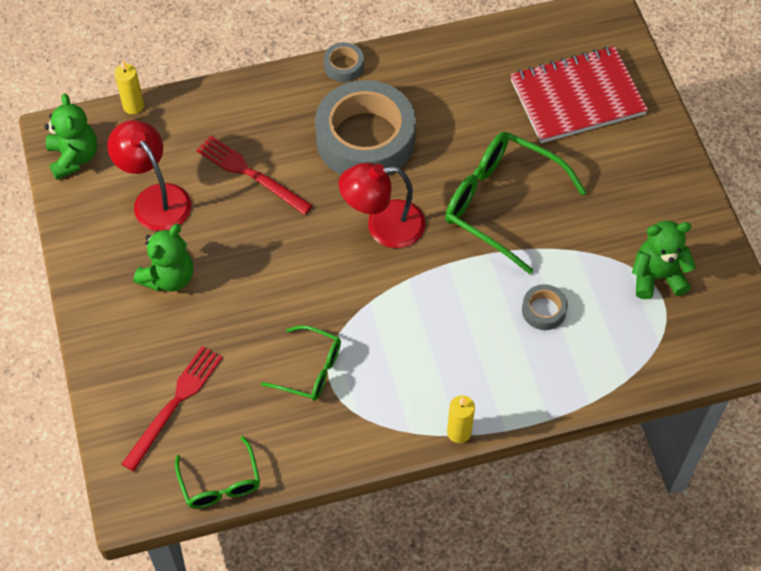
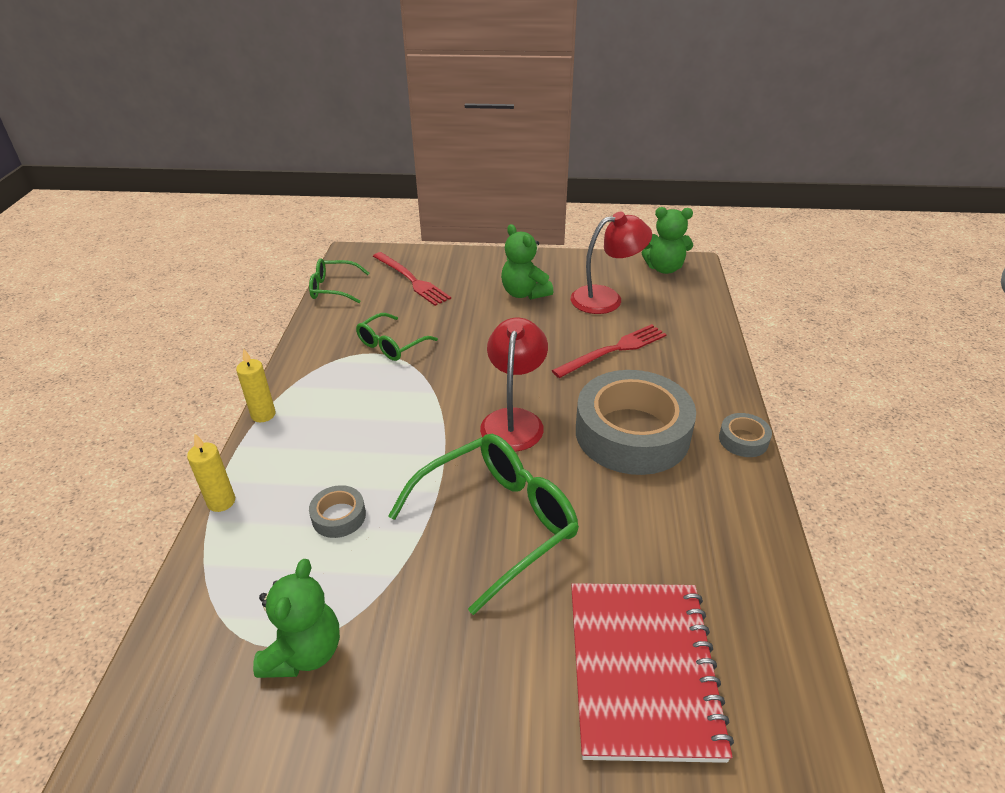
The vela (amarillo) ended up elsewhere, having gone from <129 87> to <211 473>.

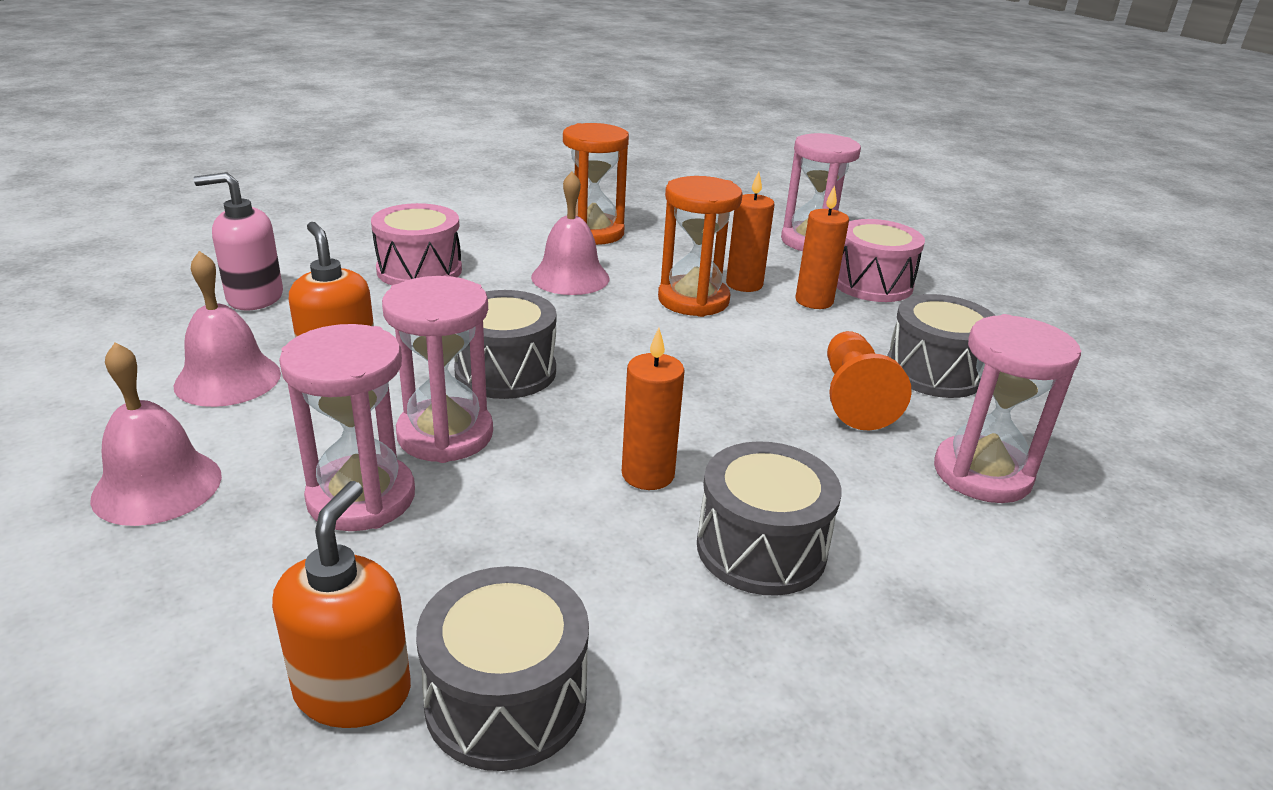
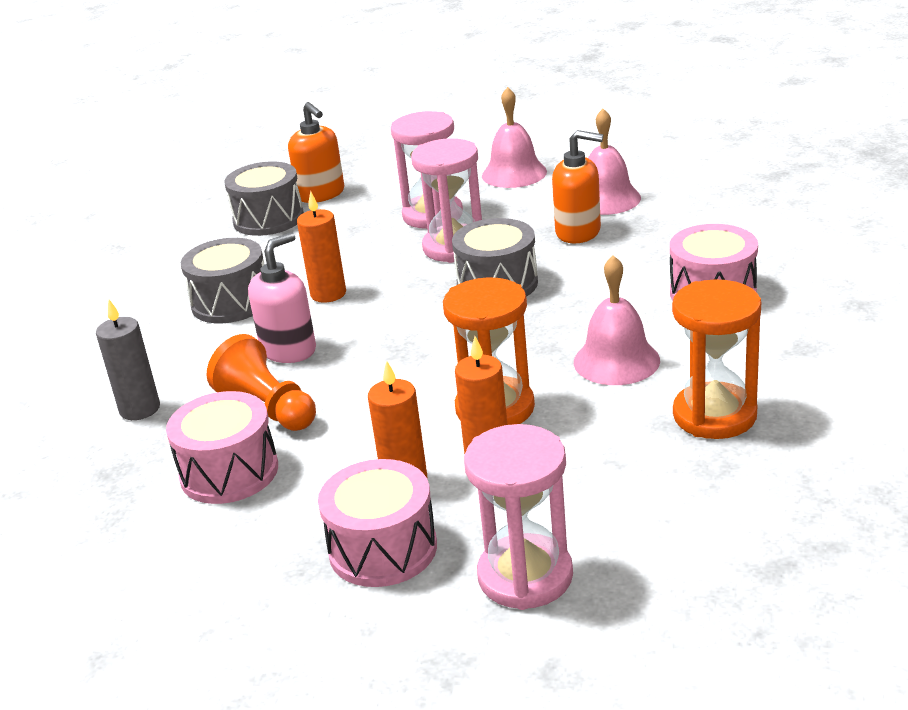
The dispensador de jabón (rosa) ended up elsewhere, having gone from <238 241> to <282 297>. What was the tambor (gris) at <941 346> turned into the tambor (rosa) at <222 447>. Where the reloj de arena (rosa) stood at <1007 408>, the vela (gris) came to stand at <128 359>.

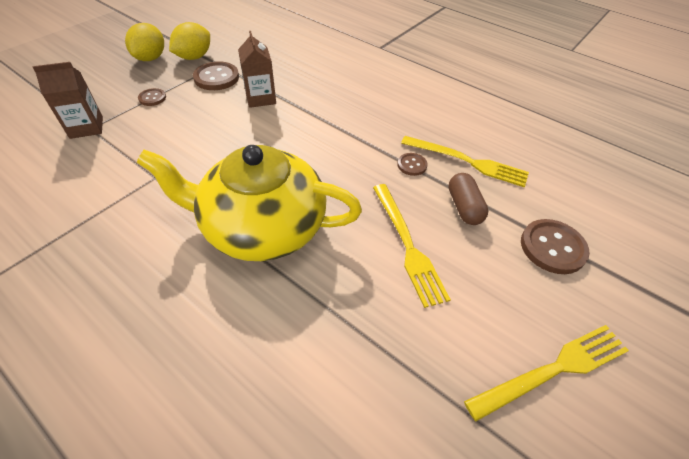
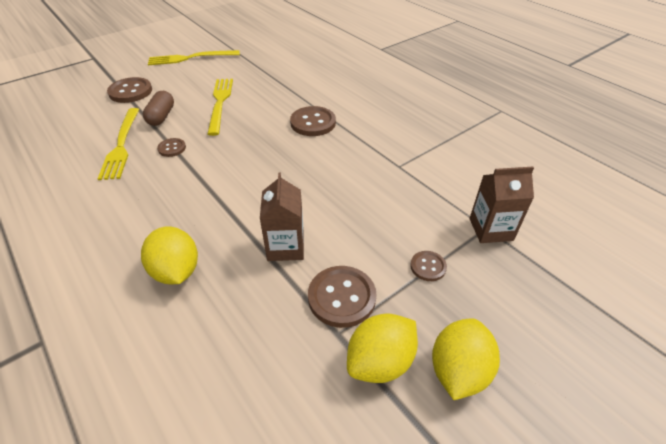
Where the tetera (amarillo) stood at <249 203>, the botón (marrón) came to stand at <313 121>. The tenedor (amarillo) at <465 161> ended up facing another way, 135 degrees counterclockwise from before. The second view gained the limón (amarillo) at <169 255>.

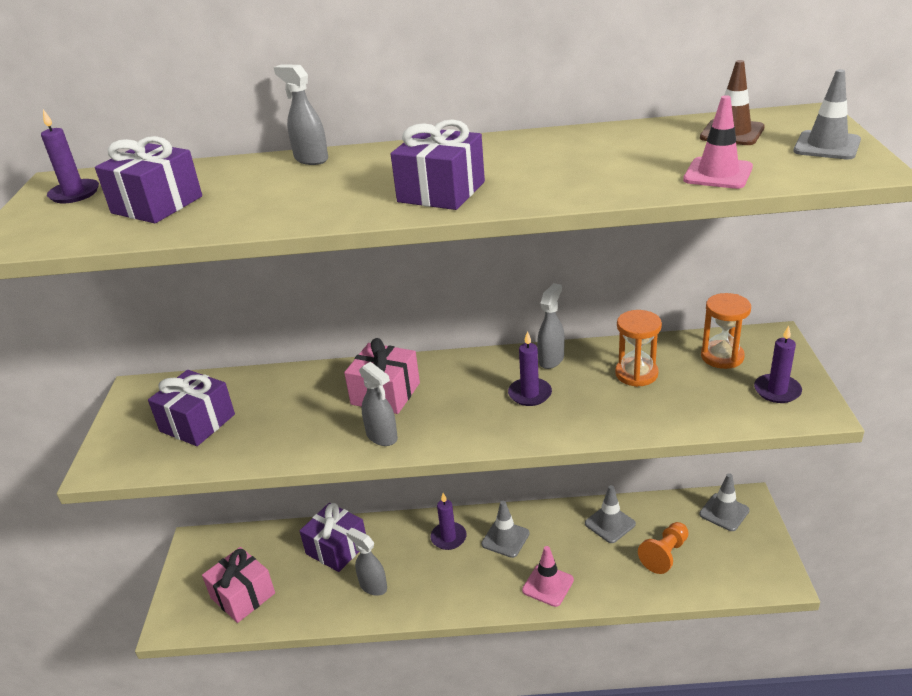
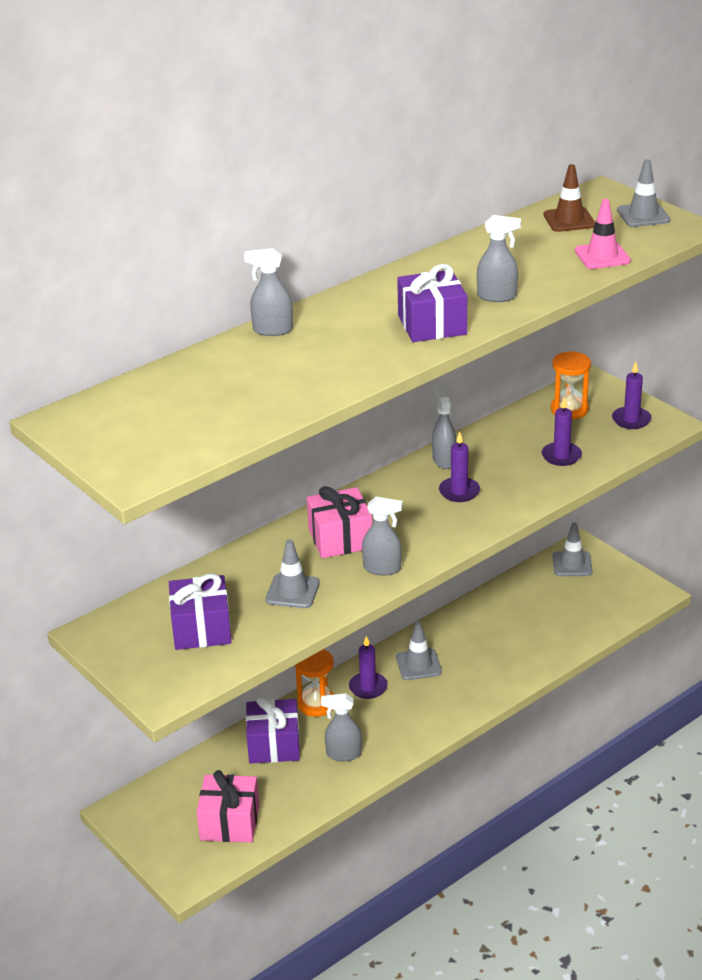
The vela (morado) ended up elsewhere, having gone from <70 156> to <562 431>. The second view lost the regalo (morado) at <148 179>. The second view lost the cono de tráfico (rosa) at <548 576>. The cono de tráfico (gris) ended up elsewhere, having gone from <610 514> to <292 573>. The reloj de arena (naranja) ended up elsewhere, having gone from <638 348> to <314 683>. The second view lost the peón (naranja) at <663 548>. The second view gained the pulverizador (gris) at <499 258>.

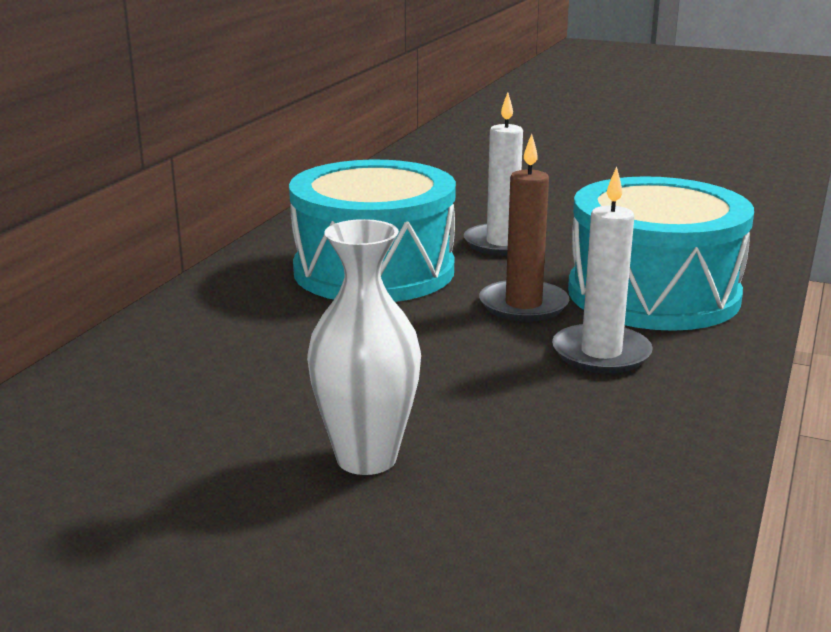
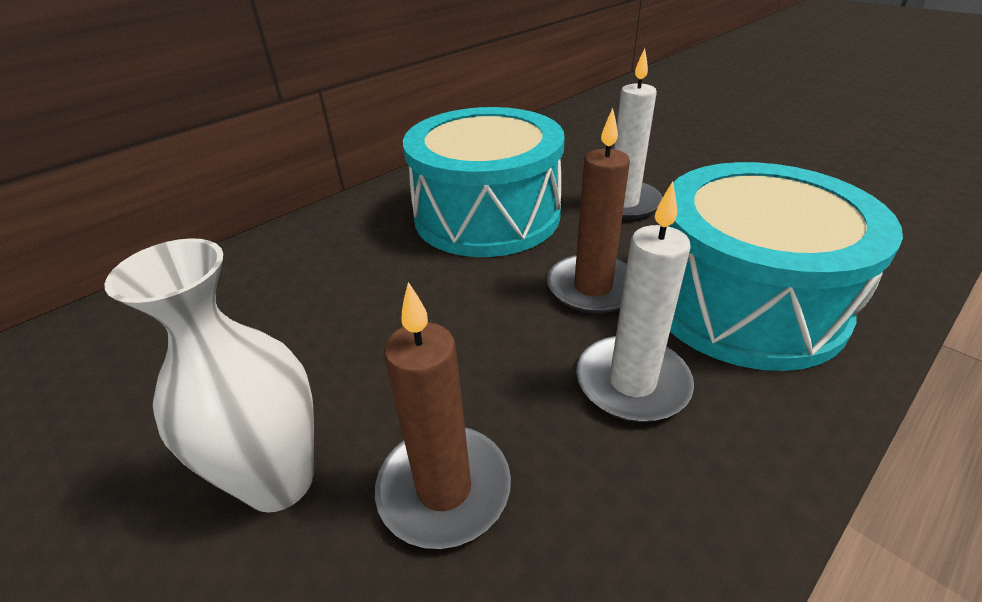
The second view gained the vela (marrón) at <443 415>.

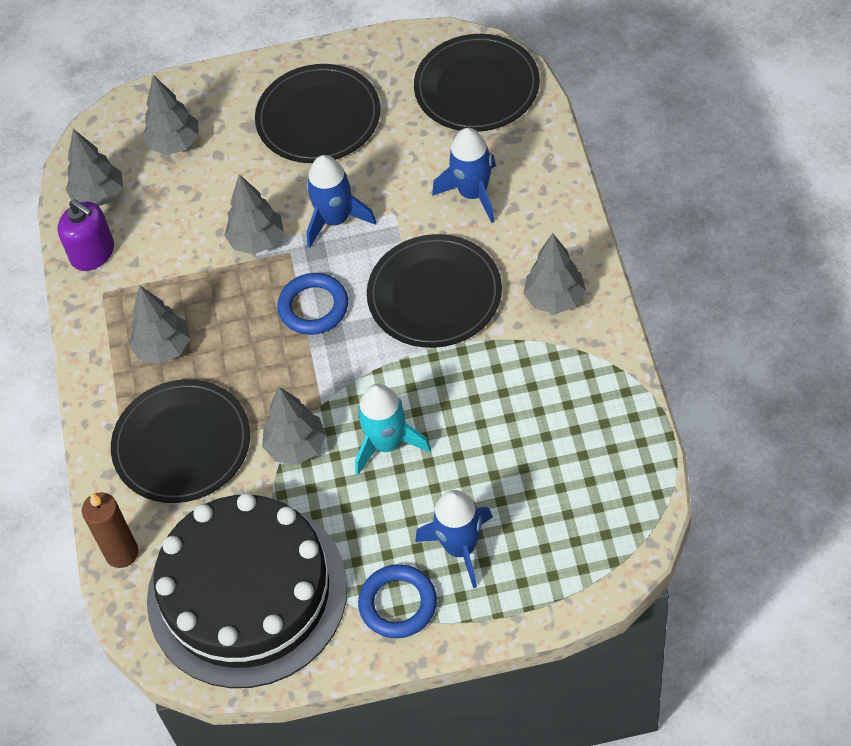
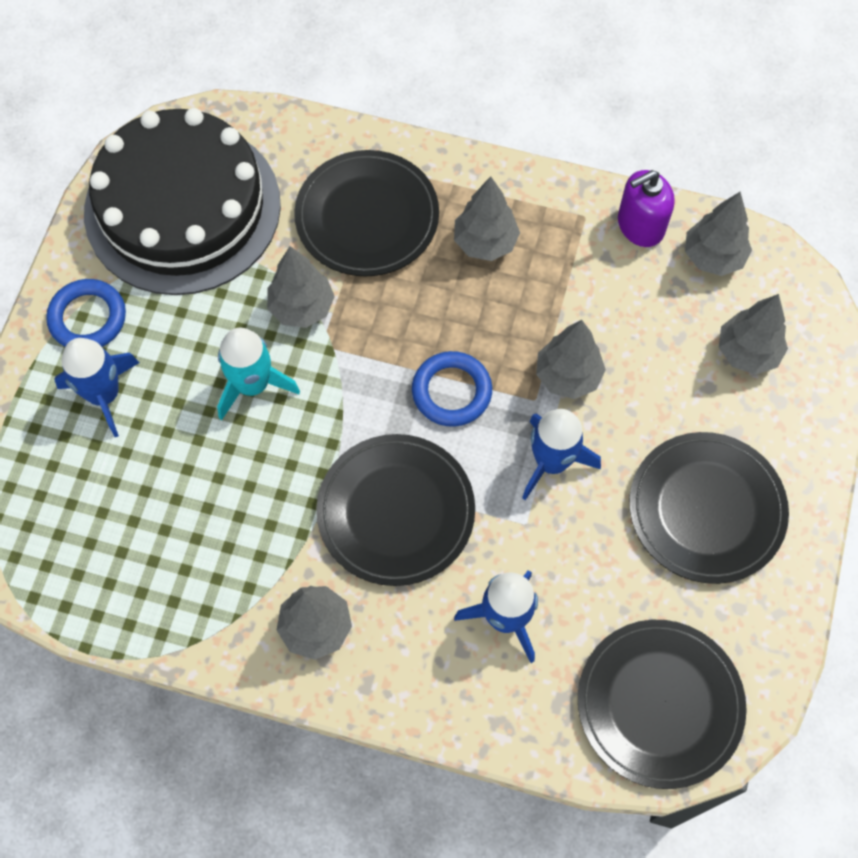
The second view lost the vela (marrón) at <110 530>.

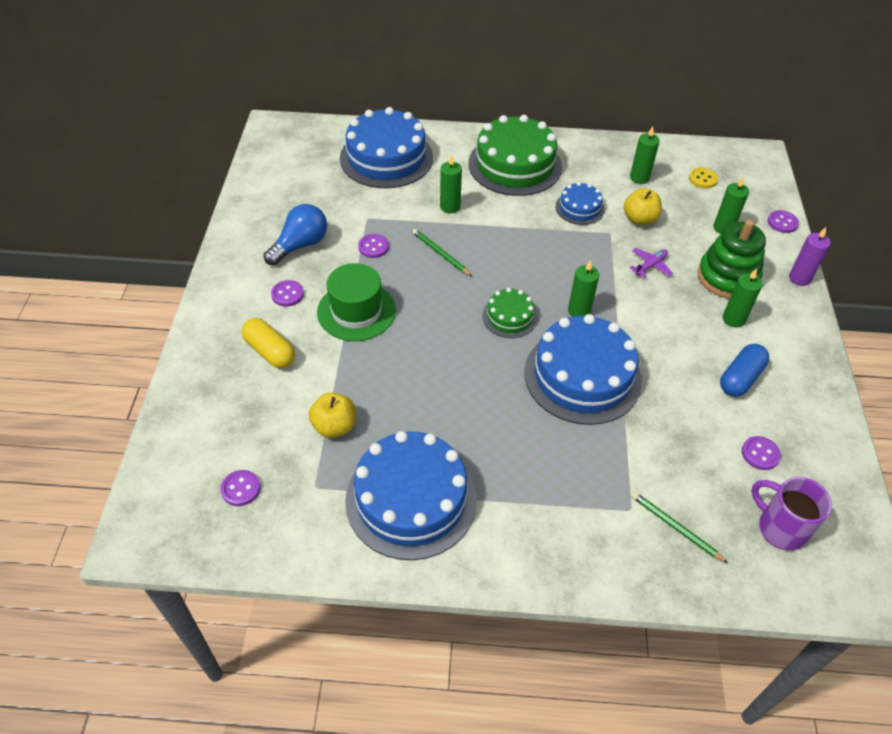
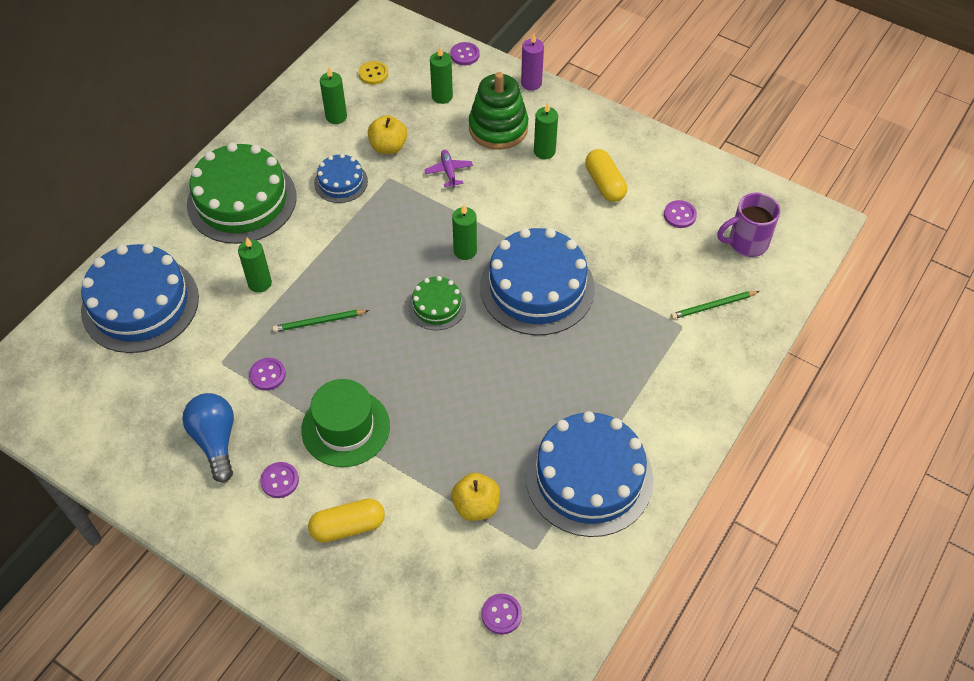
What was the cápsula (azul) at <744 370> turned into the cápsula (amarillo) at <606 175>.

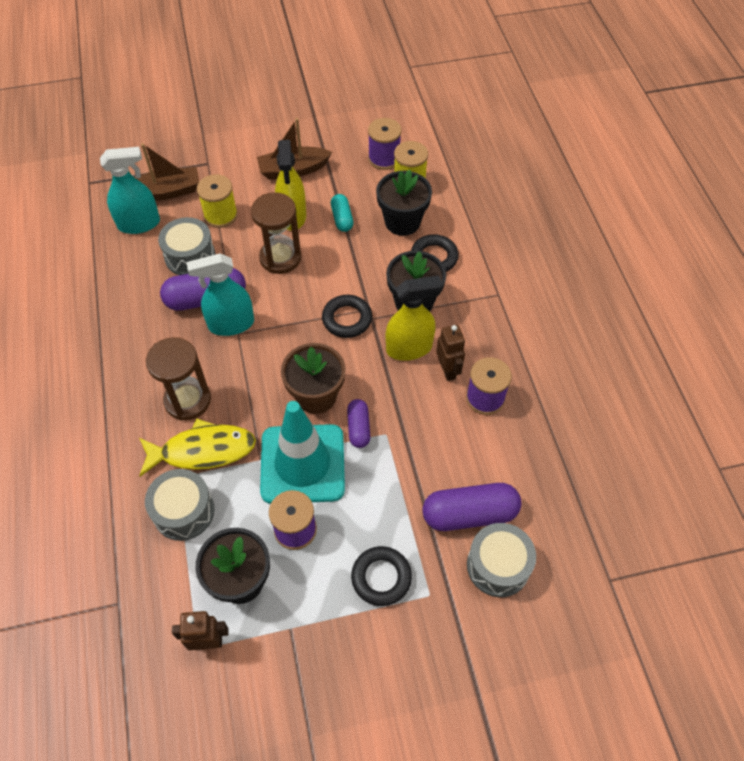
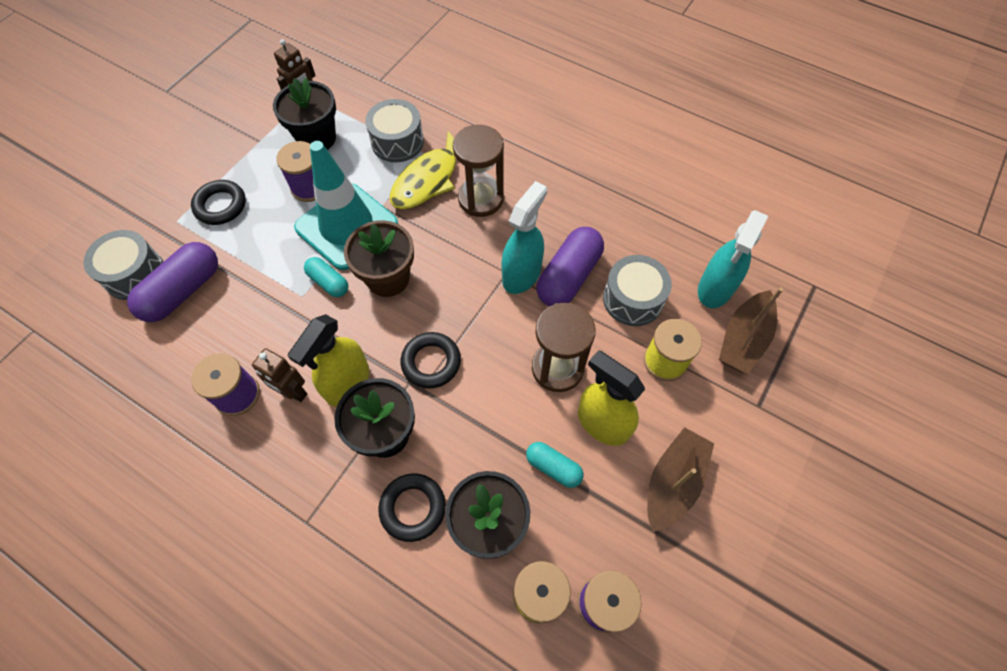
What was the cápsula (morado) at <358 423> turned into the cápsula (turquesa) at <326 277>.

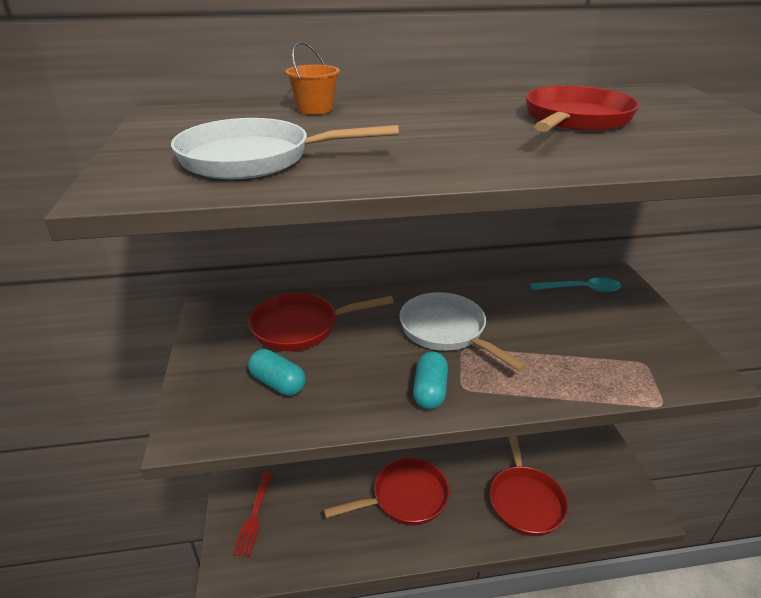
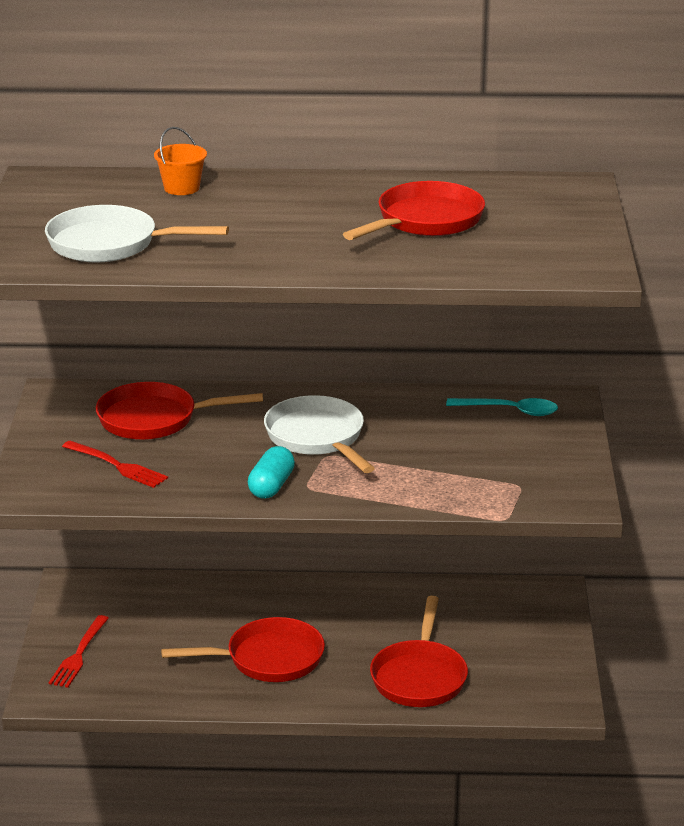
Where the cápsula (turquesa) stood at <277 372>, the tenedor (rojo) came to stand at <115 464>.

